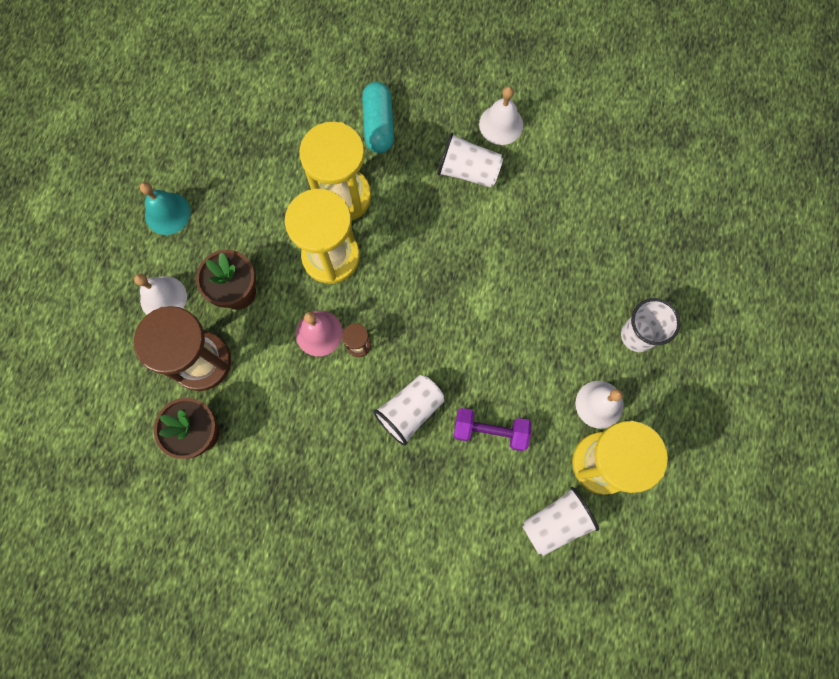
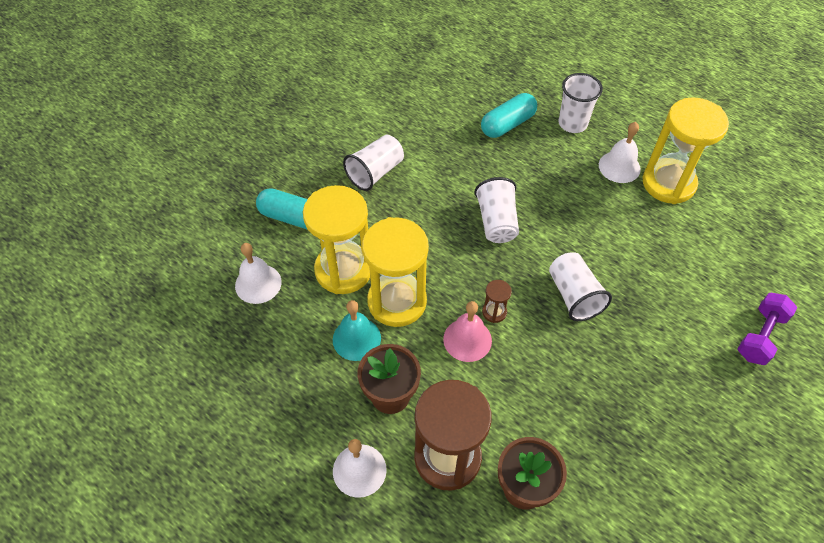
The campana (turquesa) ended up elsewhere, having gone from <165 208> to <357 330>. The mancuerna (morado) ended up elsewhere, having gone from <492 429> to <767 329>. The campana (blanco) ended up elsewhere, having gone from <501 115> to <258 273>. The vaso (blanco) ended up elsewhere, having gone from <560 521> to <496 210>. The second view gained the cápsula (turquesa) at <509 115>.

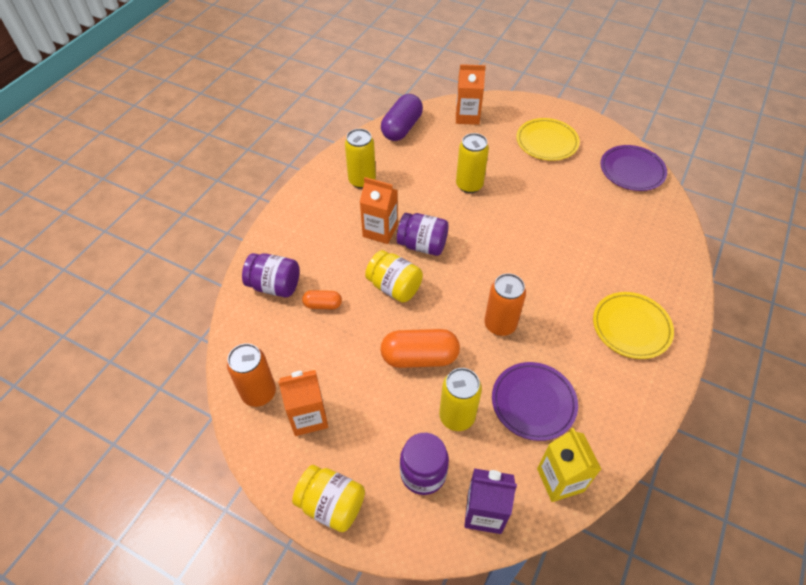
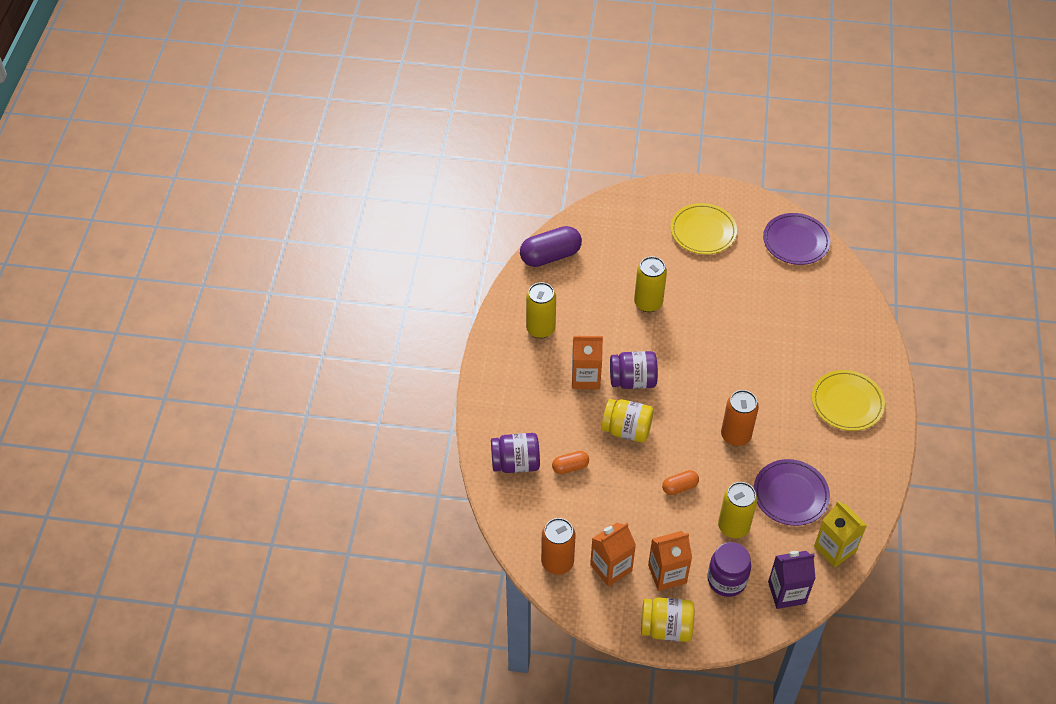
The size of the cápsula (naranja) at <420 348> changed by a factor of 0.53. The cápsula (morado) at <402 117> ended up facing another way, 60 degrees clockwise from before. The cartón de leche (naranja) ended up elsewhere, having gone from <471 94> to <670 561>.

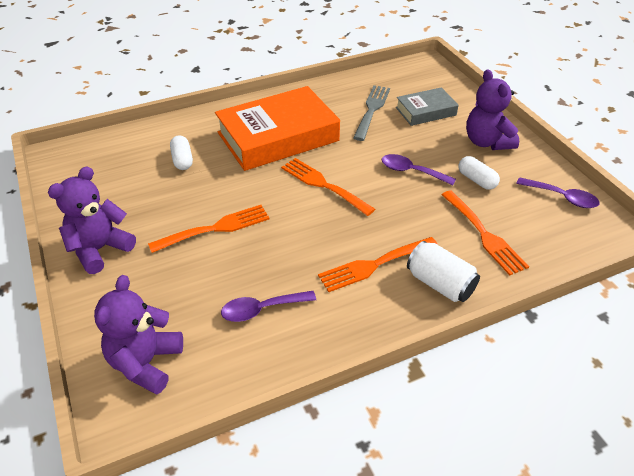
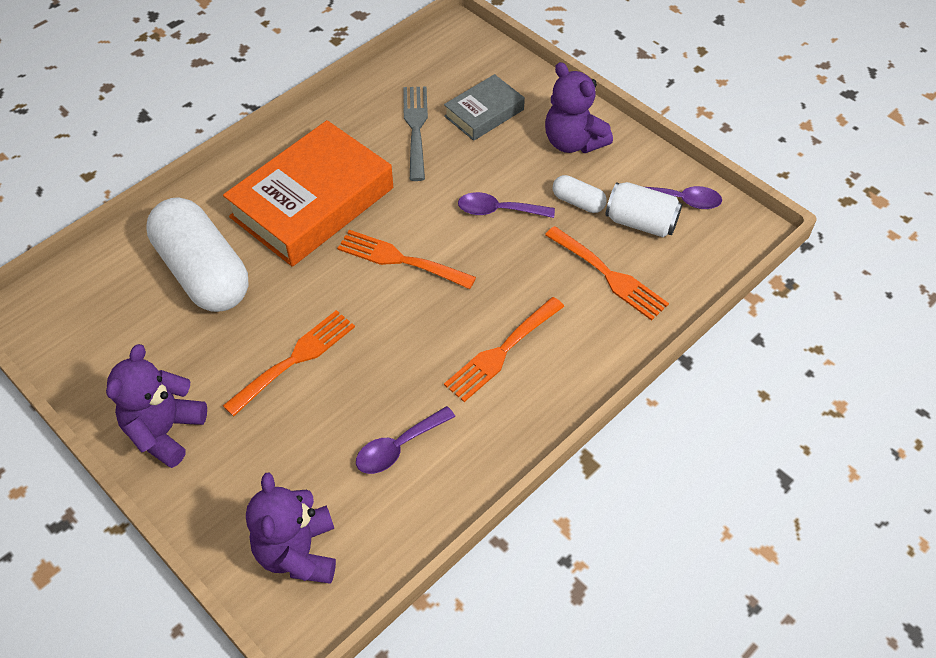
The size of the cápsula (blanco) at <181 152> changed by a factor of 2.34. The lata (blanco) ended up elsewhere, having gone from <443 271> to <643 209>.

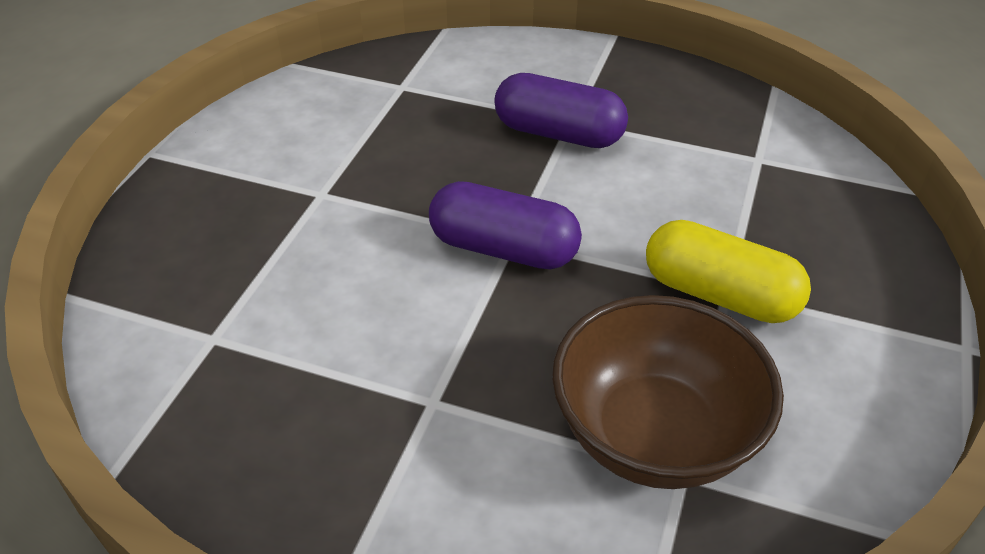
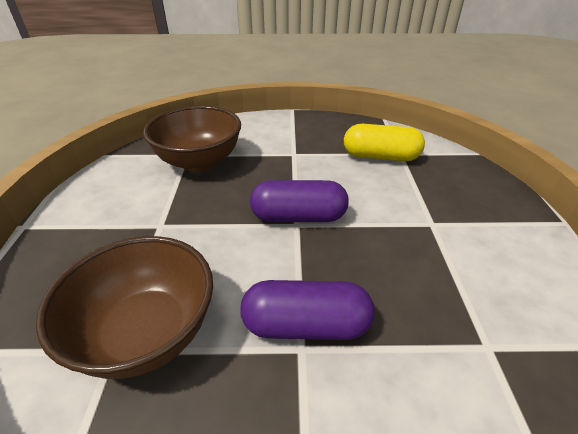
The cápsula (amarillo) ended up elsewhere, having gone from <728 271> to <384 142>. The second view gained the cuenco (marrón) at <124 307>.

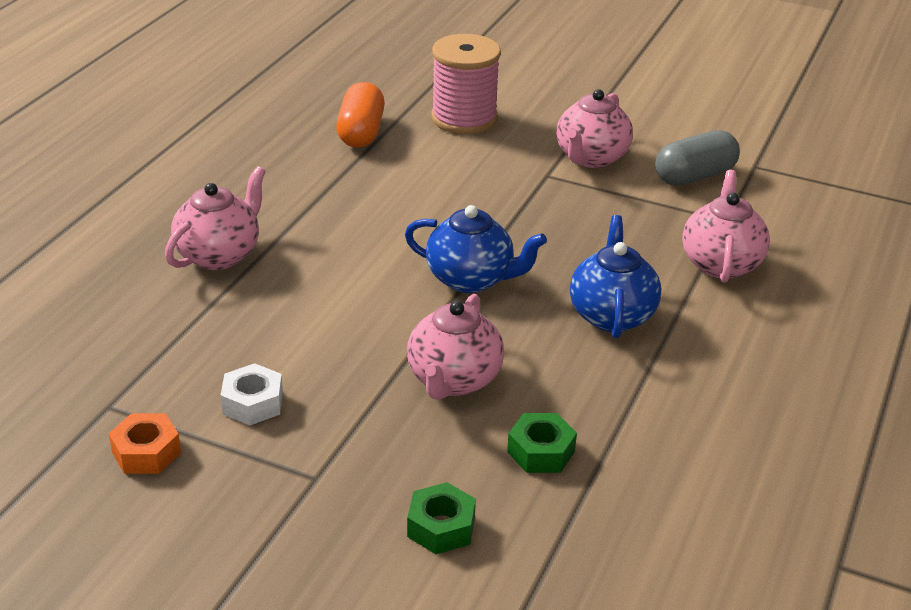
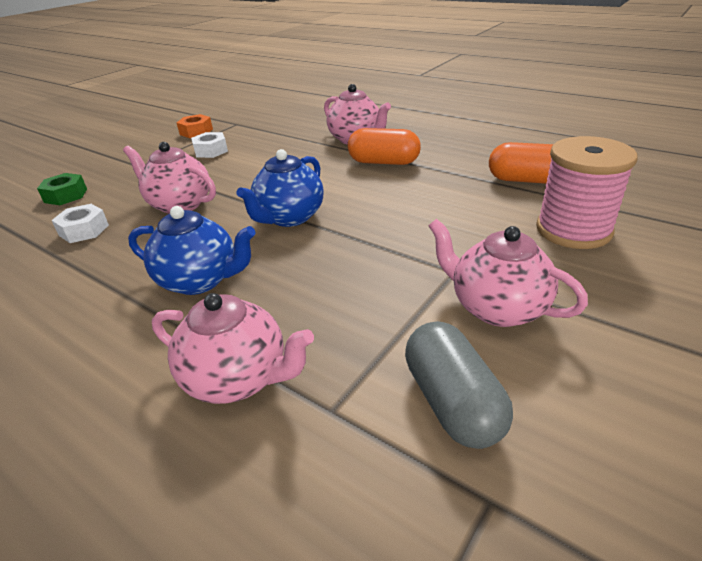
What was the tuerca (verde) at <542 443> turned into the tuerca (blanco) at <80 223>. The second view gained the cápsula (naranja) at <384 146>.

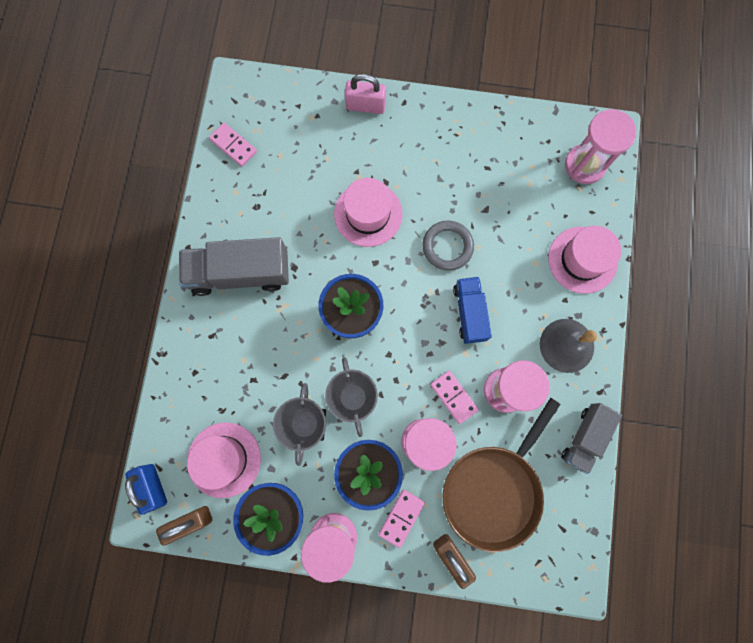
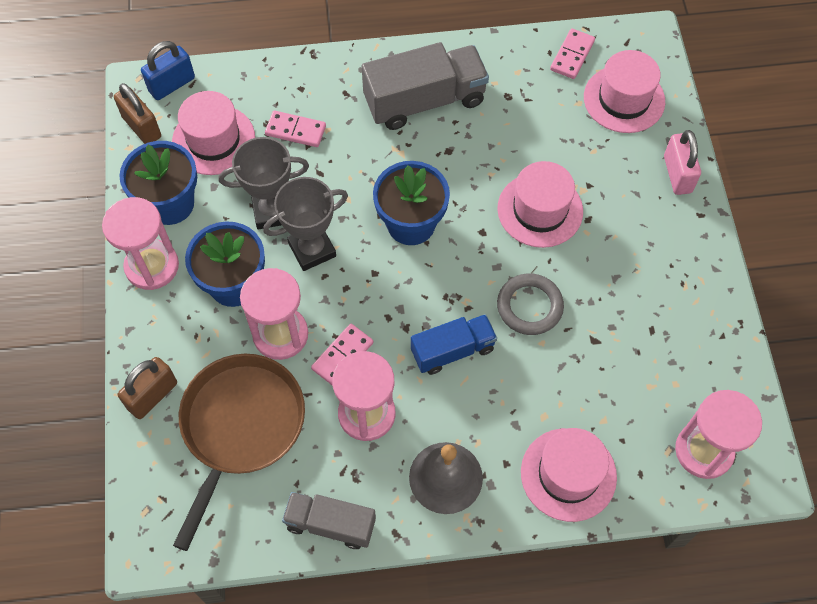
The camión (gris) at <234 266> ended up facing another way, 90 degrees clockwise from before. The ficha de dominó (rosa) ended up elsewhere, having gone from <401 519> to <295 129>. The sartén (marrón) at <501 475> ended up facing another way, 90 degrees clockwise from before. The second view gained the sombrero (rosa) at <624 91>.

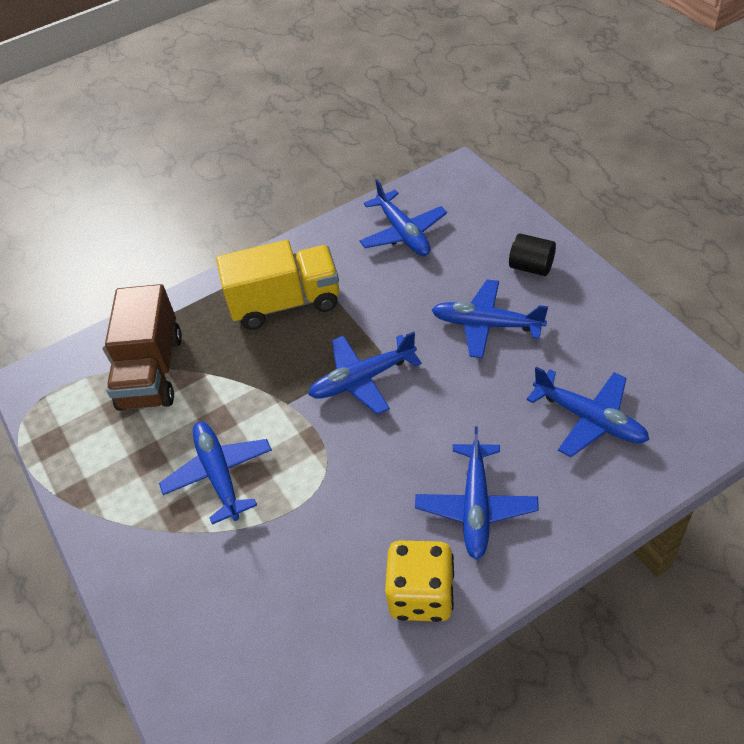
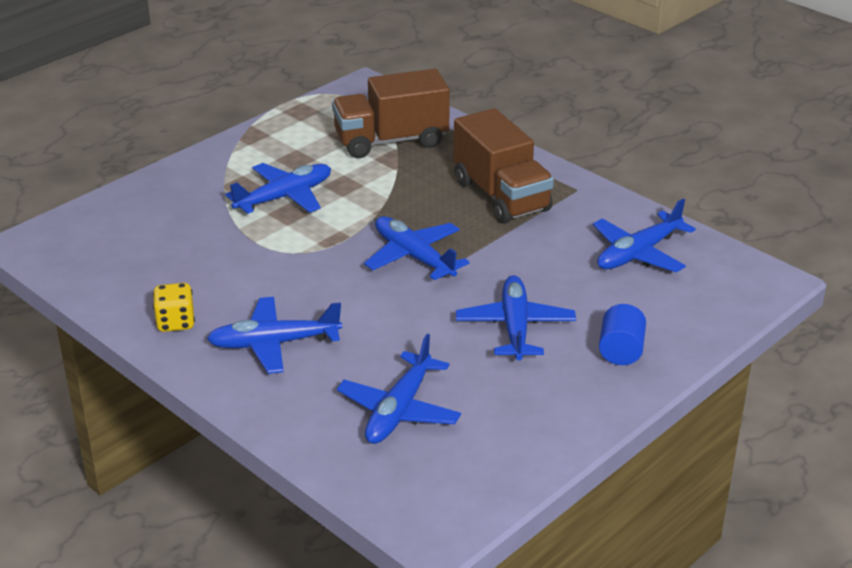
What was the camión (amarillo) at <277 285> turned into the camión (marrón) at <504 166>. The size of the dado (amarillo) at <419 581> changed by a factor of 0.64. What was the cilindro (negro) at <532 255> turned into the cilindro (azul) at <622 334>.

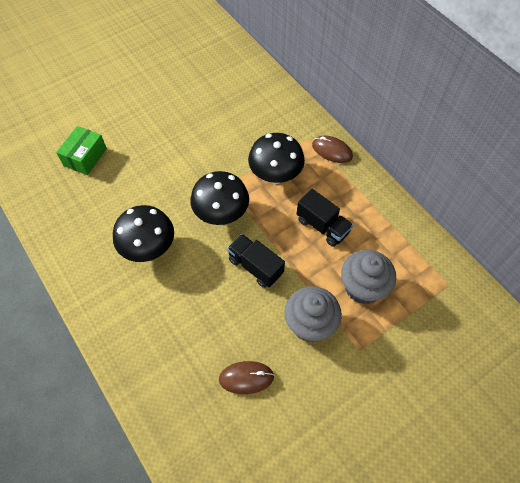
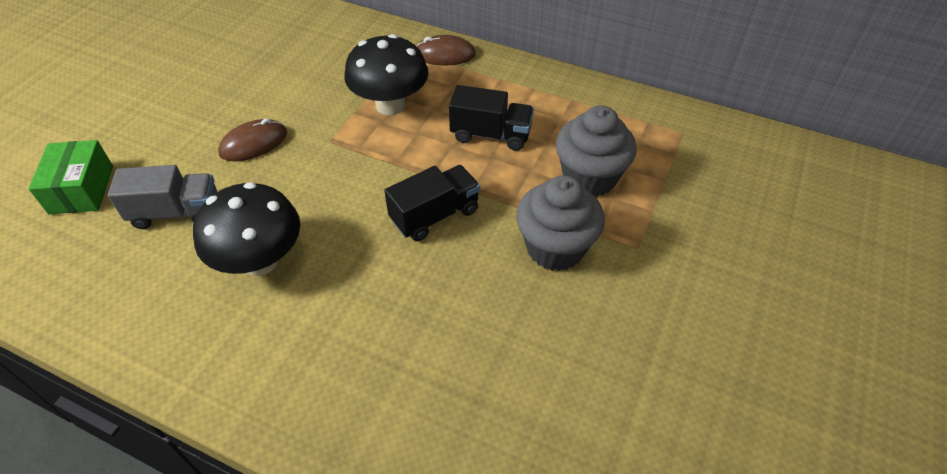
The second view lost the seta (negro) at <219 198>. The ratón (marrón) ended up elsewhere, having gone from <246 377> to <252 140>. The camión (negro) at <256 261> ended up facing another way, 135 degrees clockwise from before. The second view gained the camión (gris) at <162 197>.

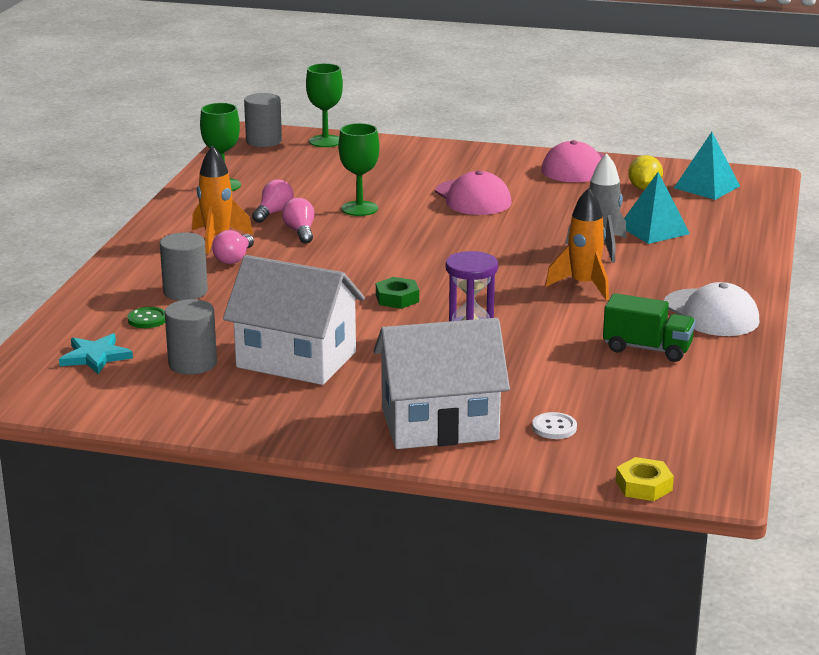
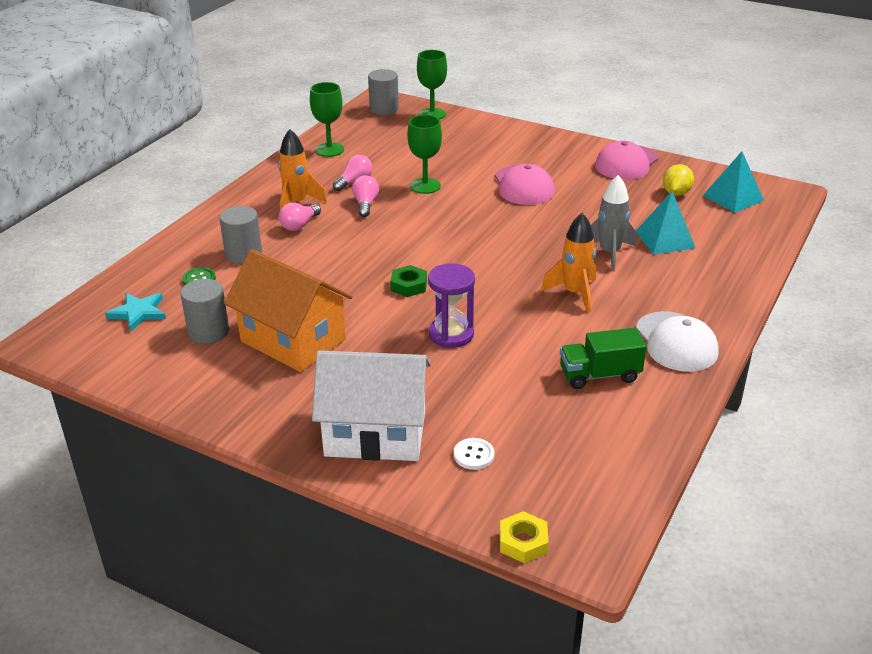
What was the casa (blanco) at <294 320> turned into the casa (naranja) at <288 310>. The camión (verde) at <649 327> ended up facing another way, 135 degrees clockwise from before.

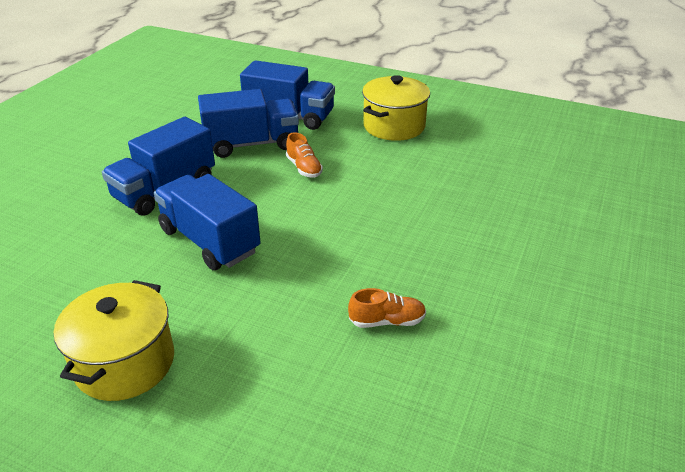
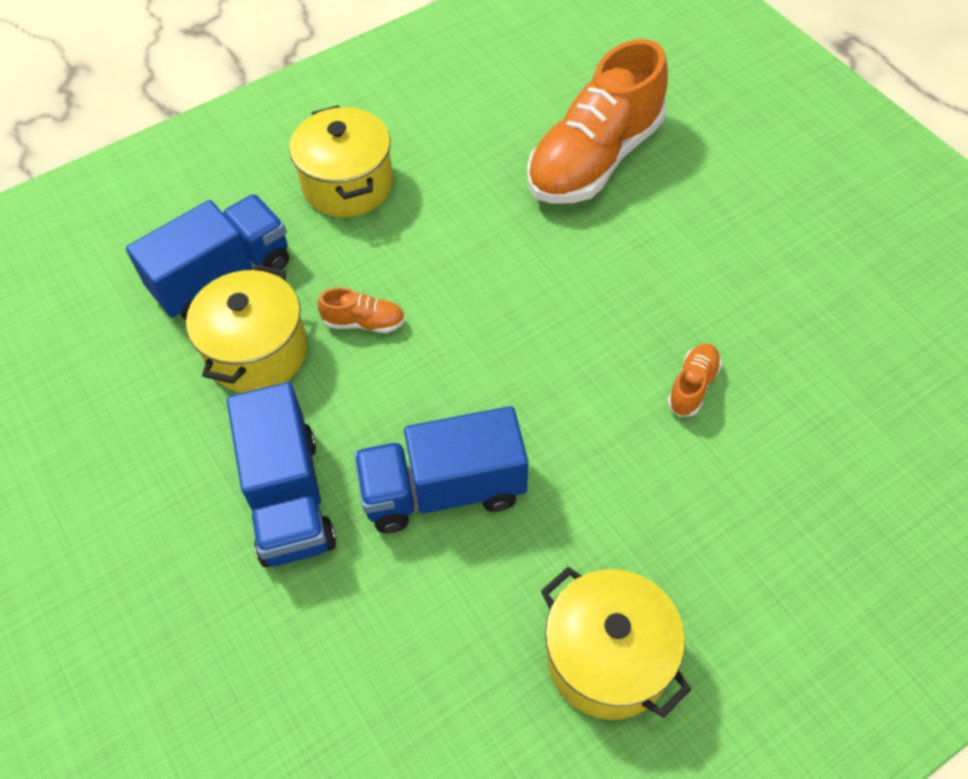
Where the camión (azul) stood at <248 123>, the olla (amarillo) came to stand at <247 329>. The second view gained the zapato (naranja) at <597 121>.

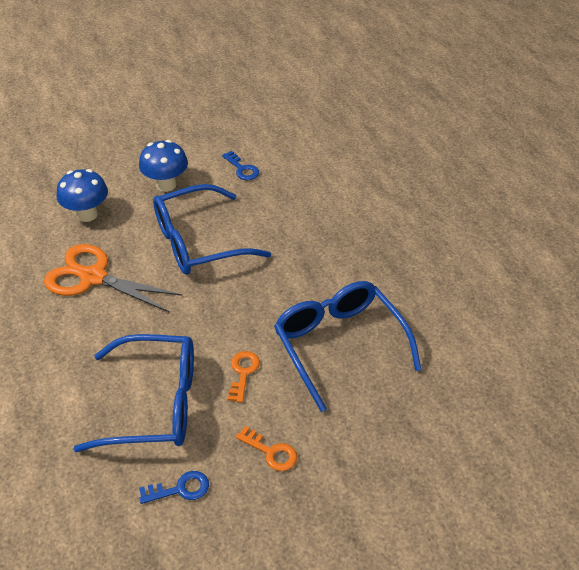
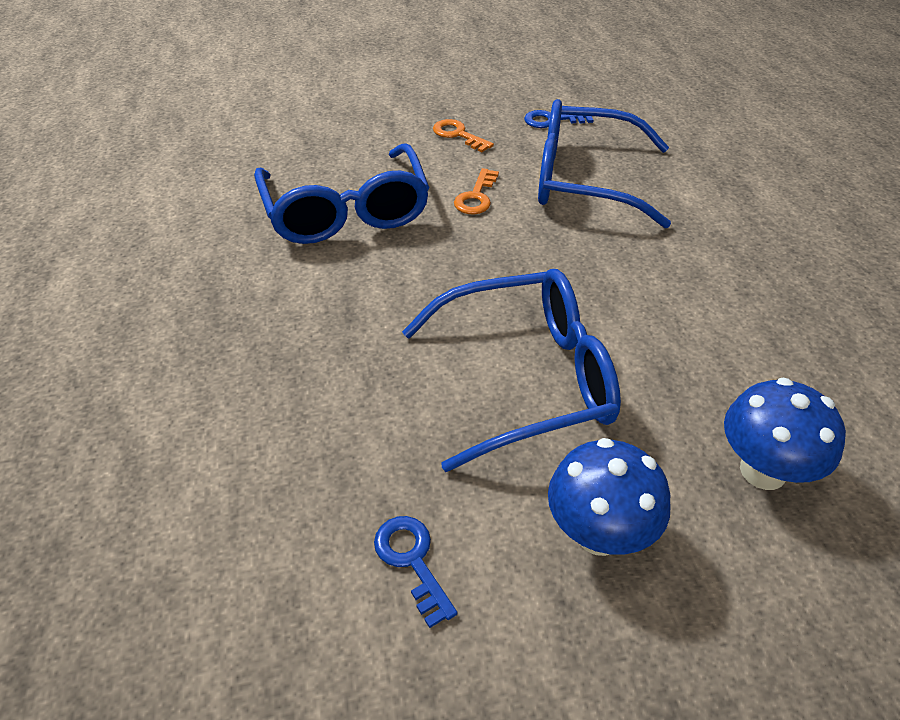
The second view lost the tijeras (naranja) at <113 278>.

